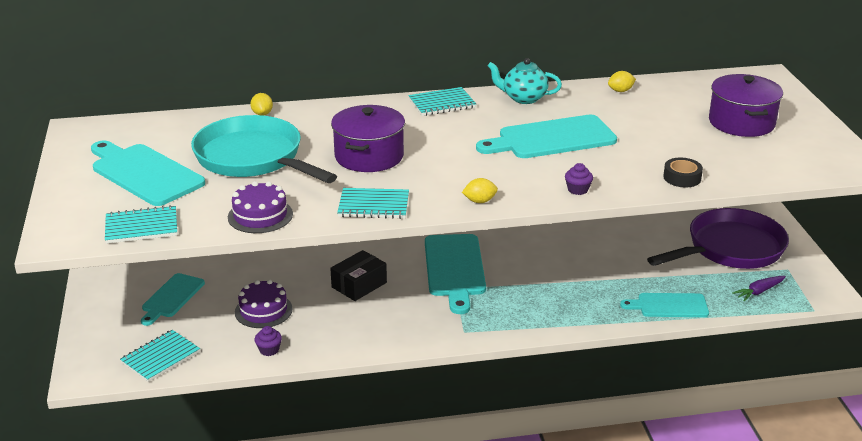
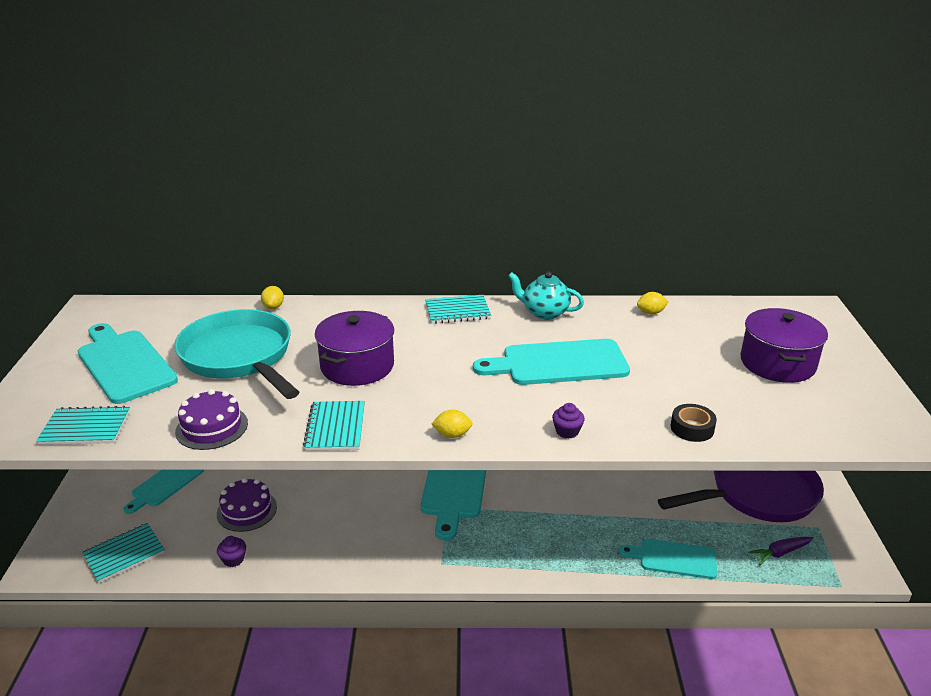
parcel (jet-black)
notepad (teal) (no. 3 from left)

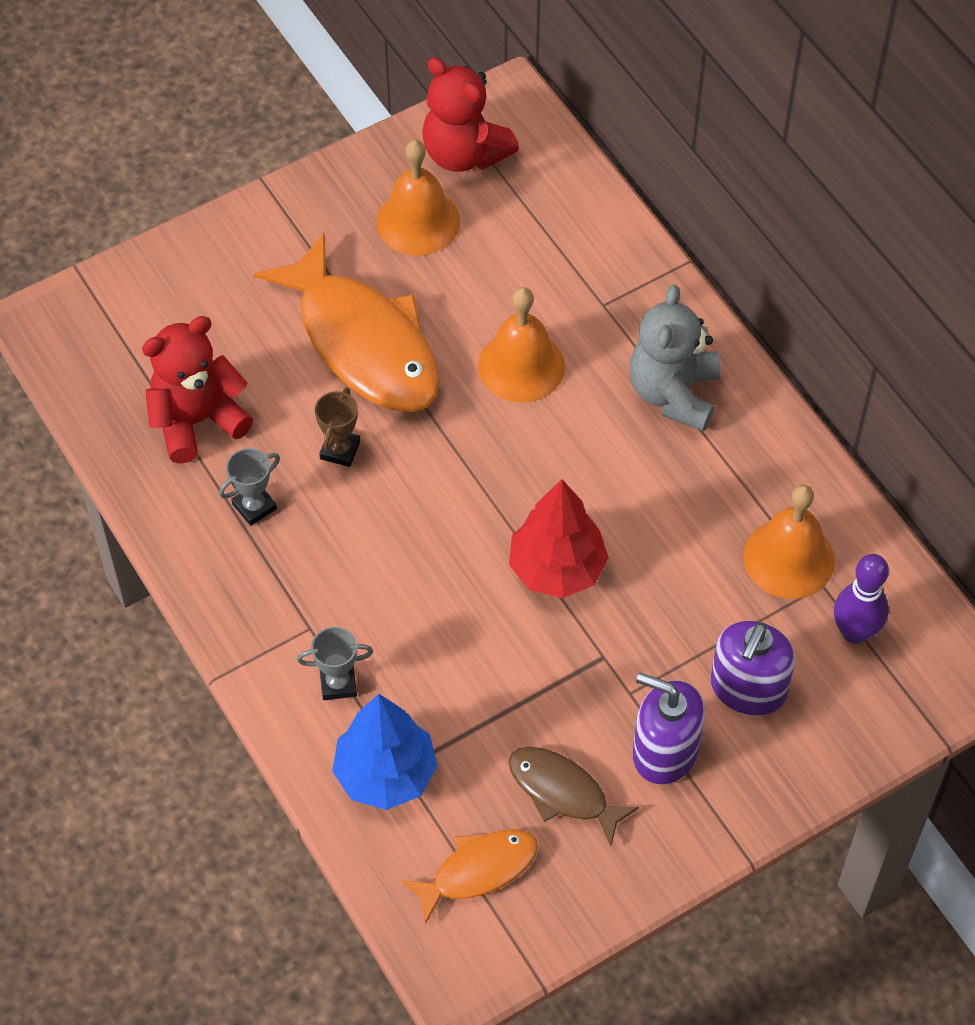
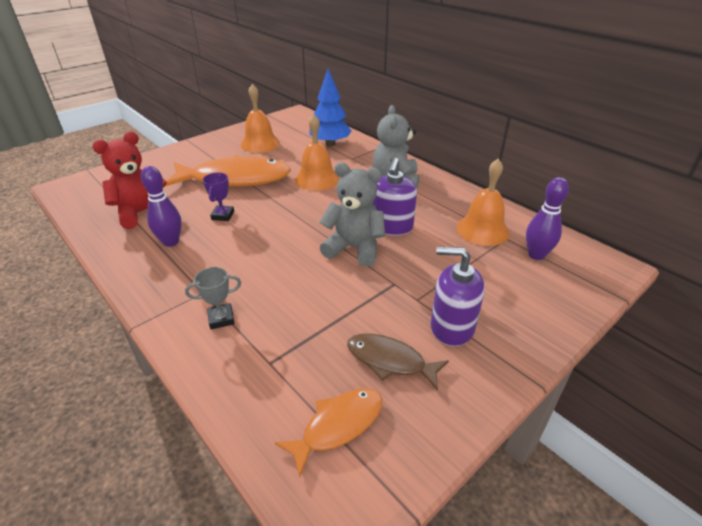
teddy bear (red) (no. 2 from left in the first image)
fir tree (blue)
pump bottle (purple) (no. 1 from left)
bowling pin (purple) (no. 1 from left)
teddy bear (ash-grey) (no. 1 from left)
award cup (purple)
fish figure (orange) (no. 1 from left)

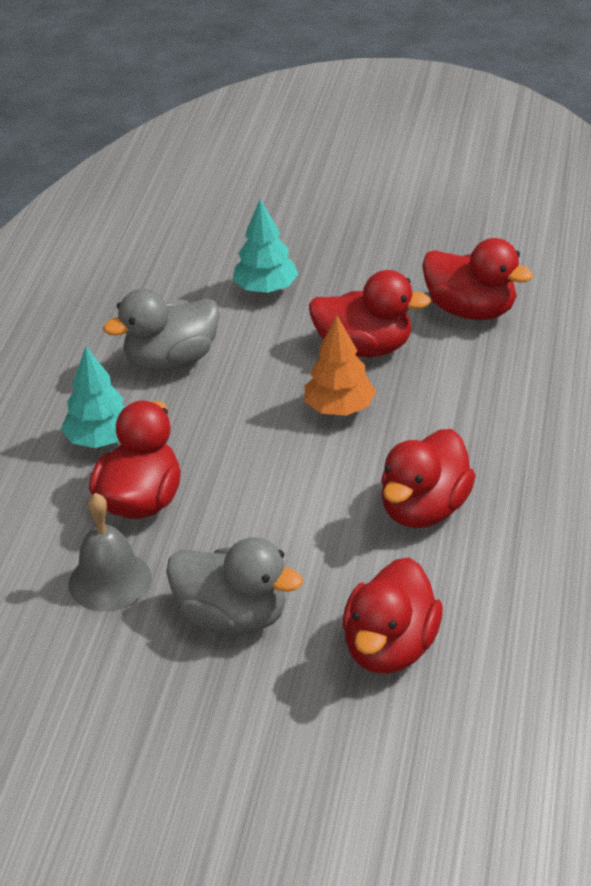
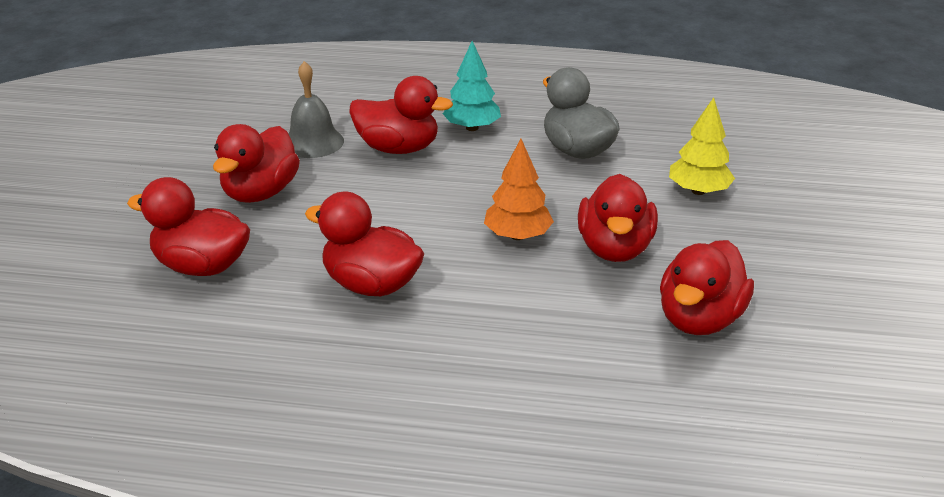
duck (red) (no. 2 from left)
fir tree (golden)

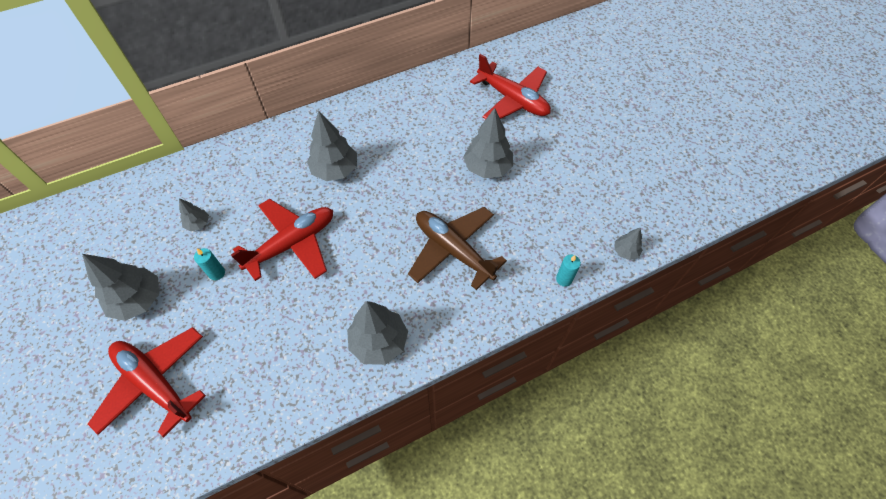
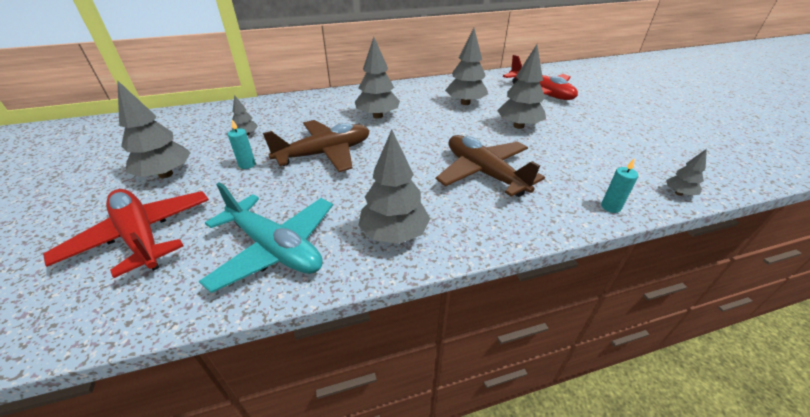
plane (teal)
fir tree (ash-grey) (no. 5 from left)
plane (russet) (no. 1 from left)

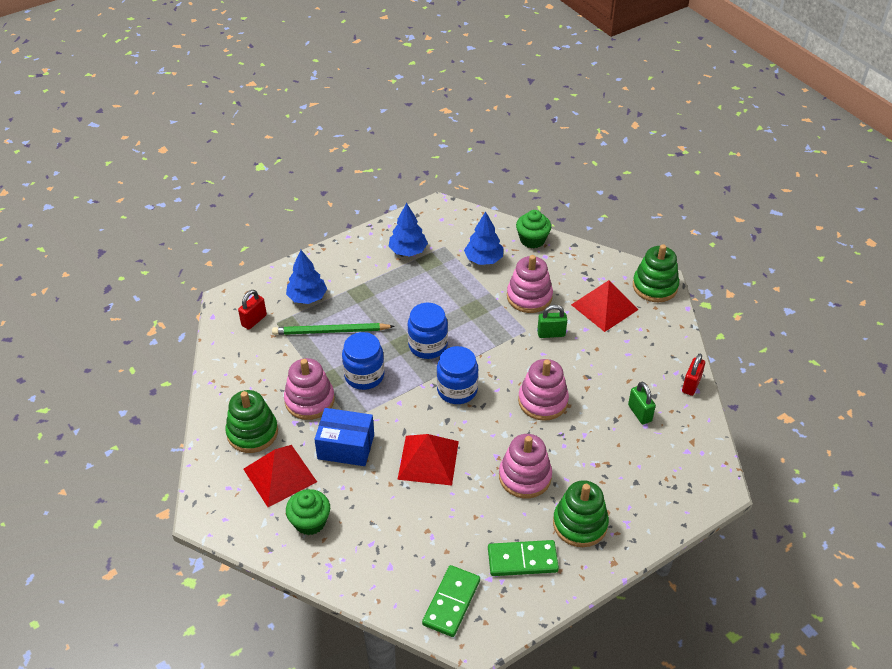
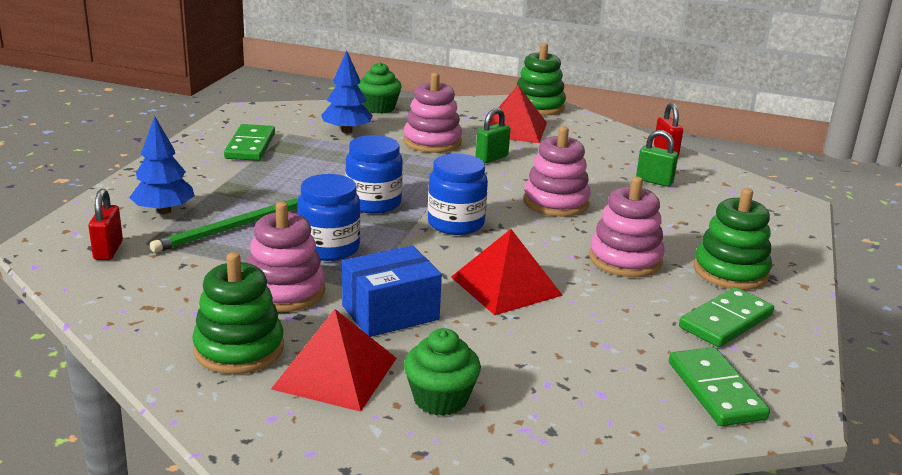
domino tile (leaf-green) (no. 1 from left)

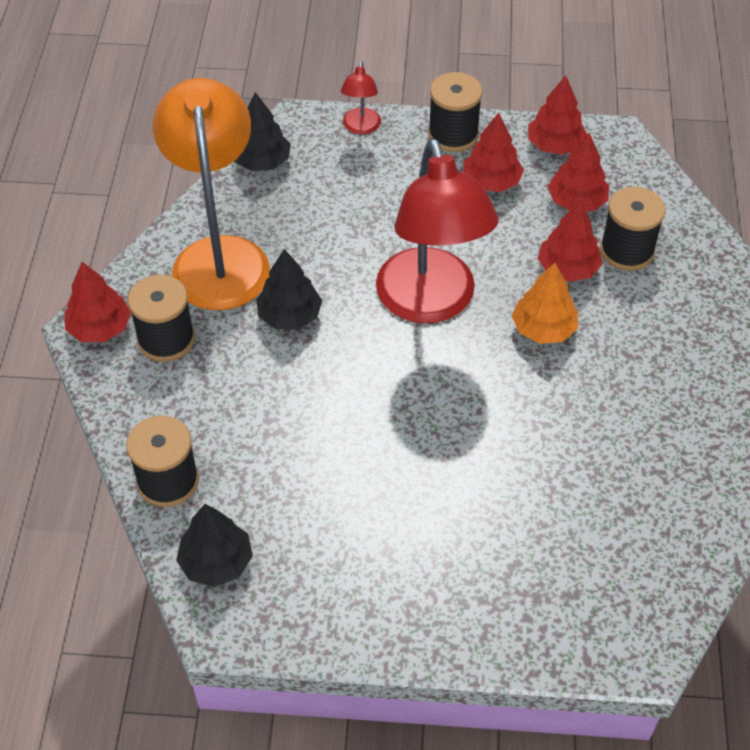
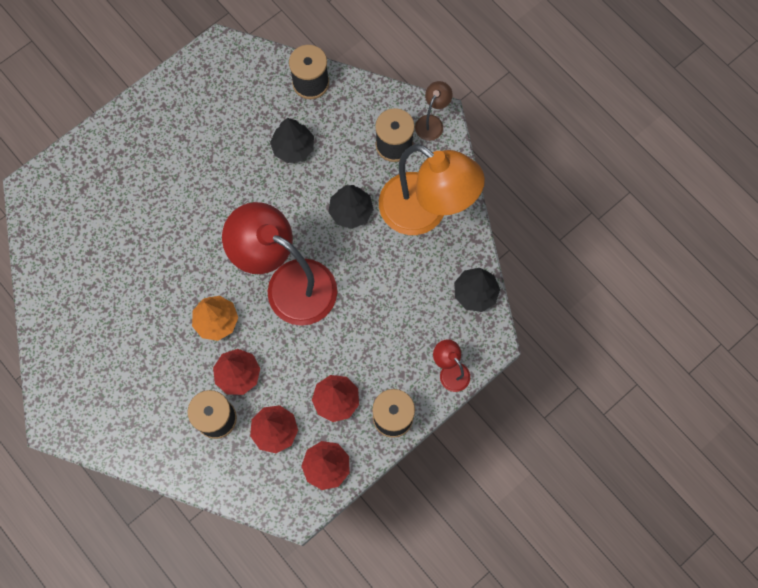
fir tree (jet-black) (no. 1 from left)
reading lamp (russet)

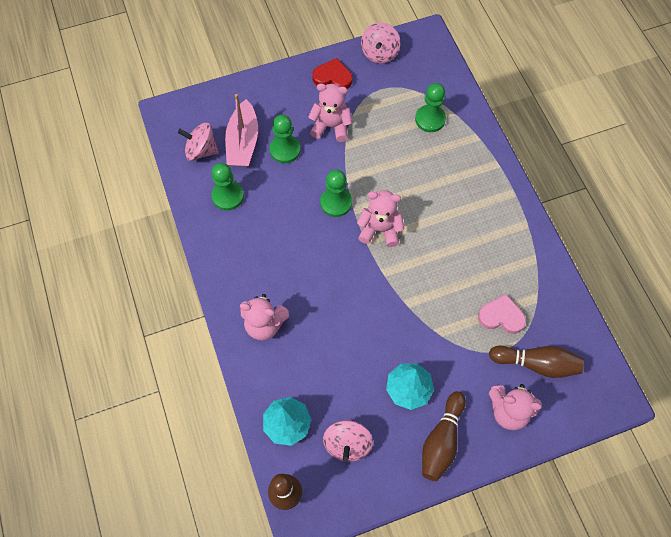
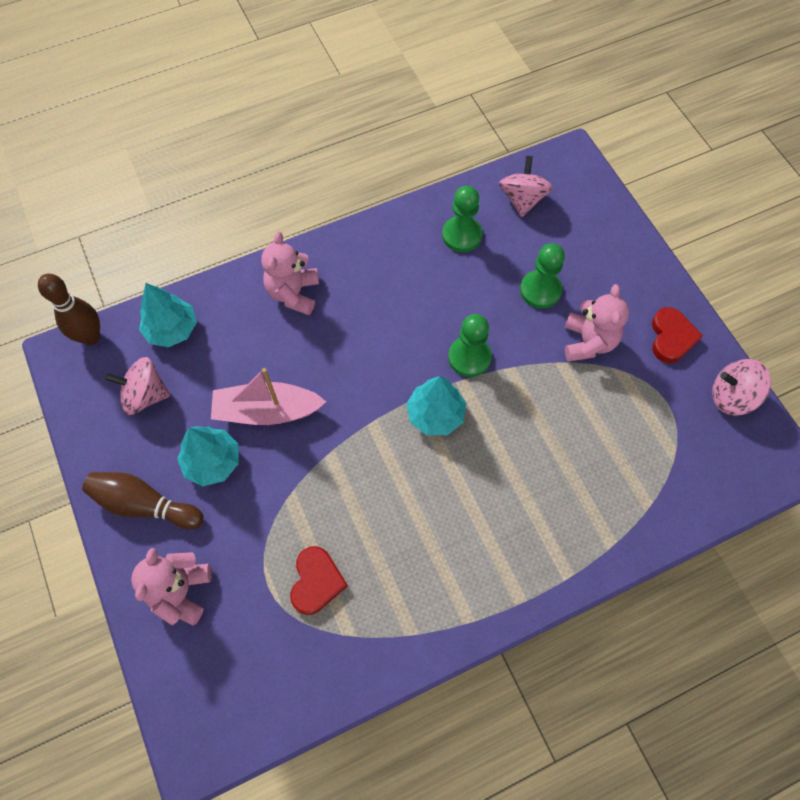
pawn (leaf-green) (no. 4 from left in the first image)
bowling pin (russet) (no. 3 from left in the first image)
toy boat (pink)
fir tree (teal) (no. 3 from left)
heart (red) (no. 1 from left)

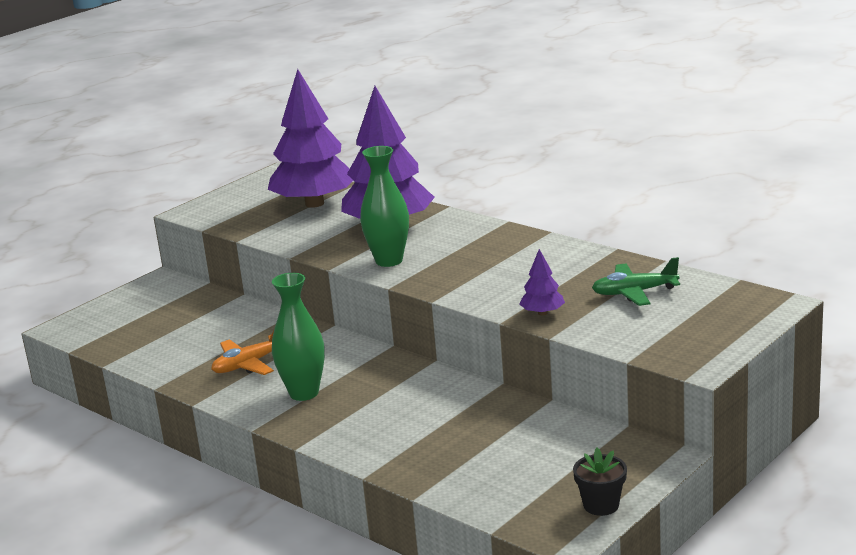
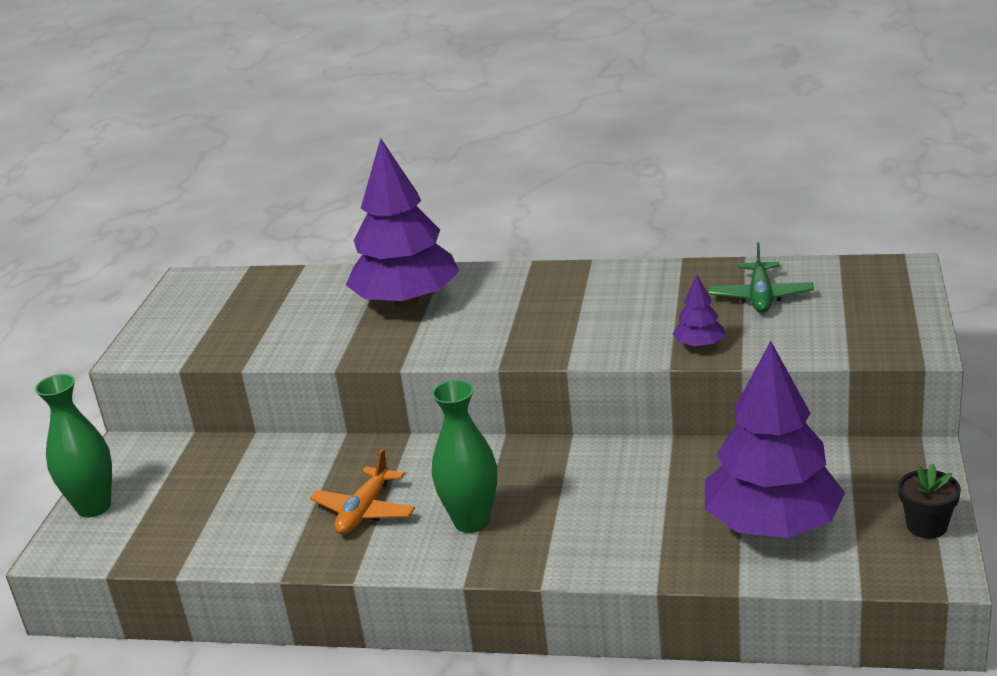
fir tree (purple) (no. 3 from left)
flower vase (leaf-green) (no. 1 from left)
plane (leaf-green)

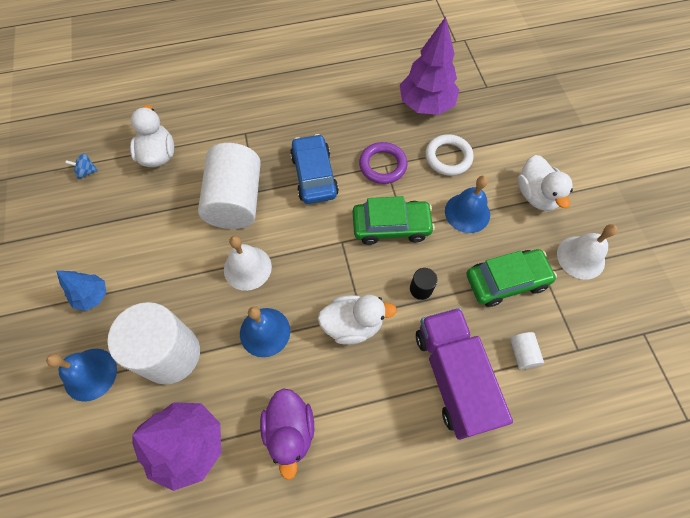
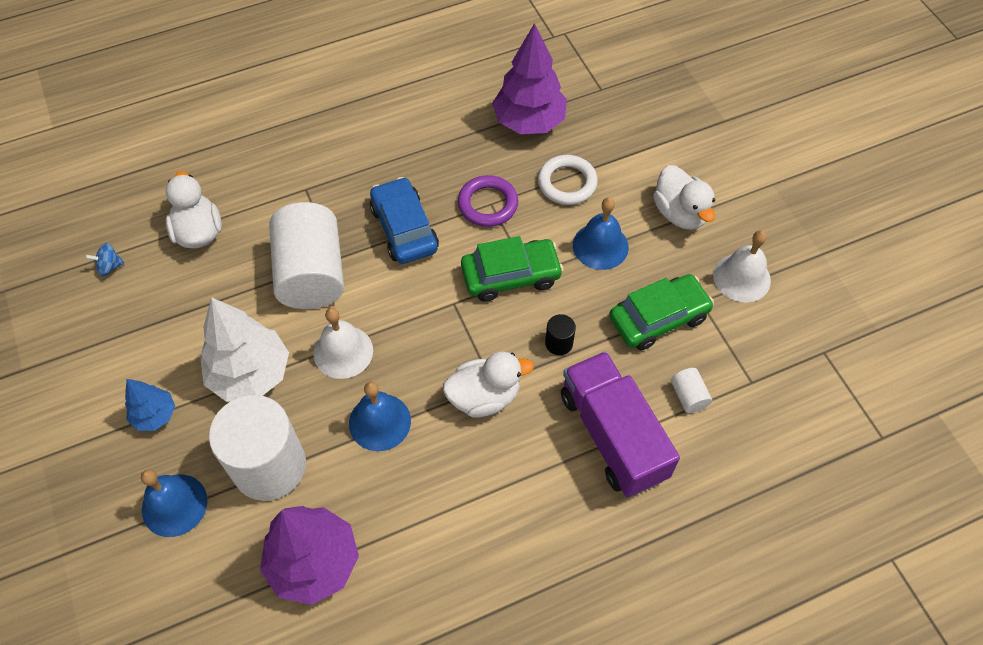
duck (purple)
fir tree (white)

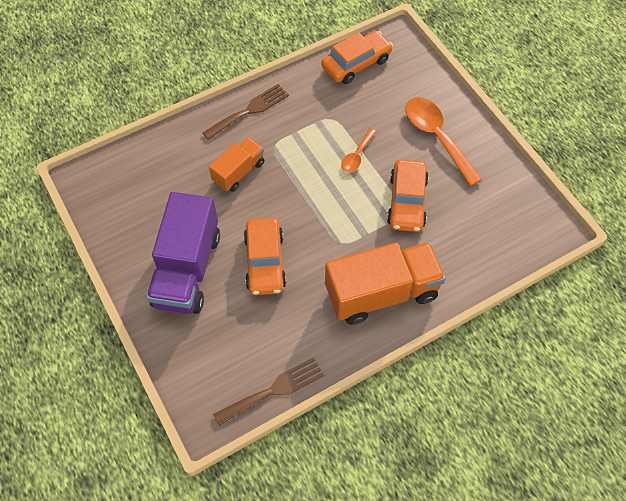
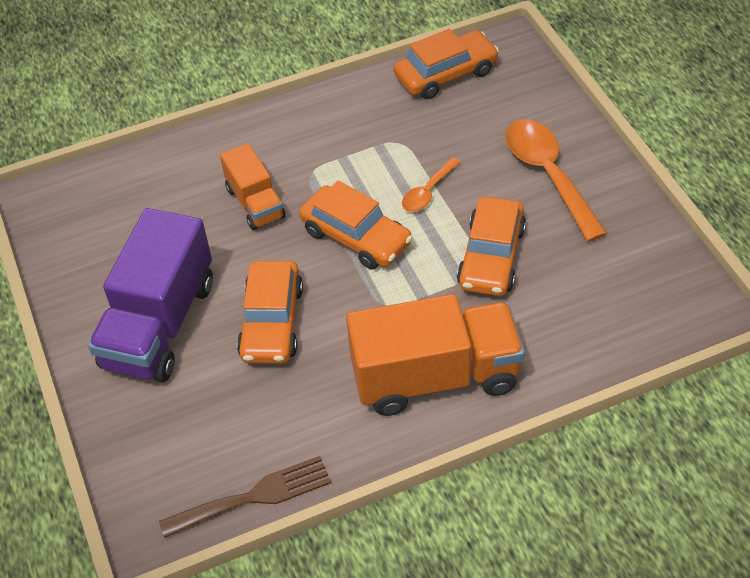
table fork (russet) (no. 1 from left in the first image)
toy car (orange) (no. 2 from left)
toy truck (orange) (no. 1 from left)

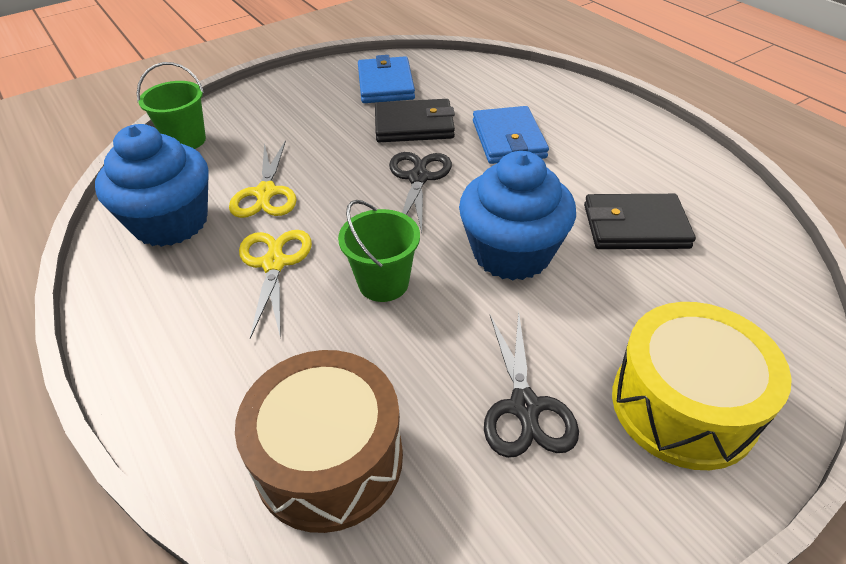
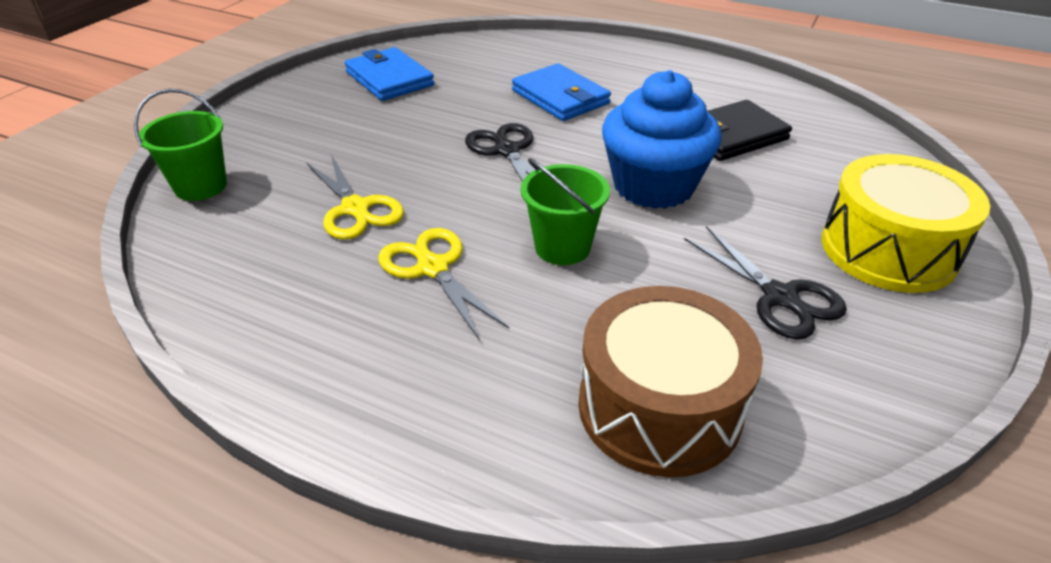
muffin (blue) (no. 1 from left in the first image)
card wallet (jet-black) (no. 1 from left in the first image)

